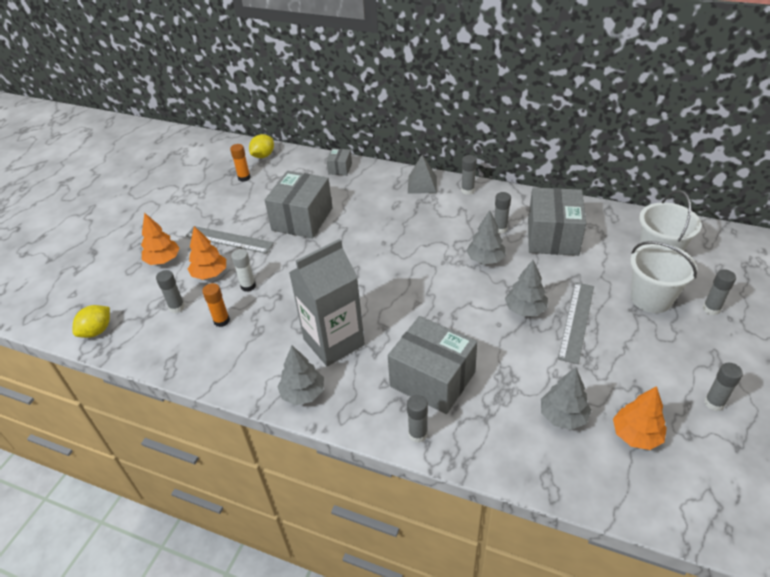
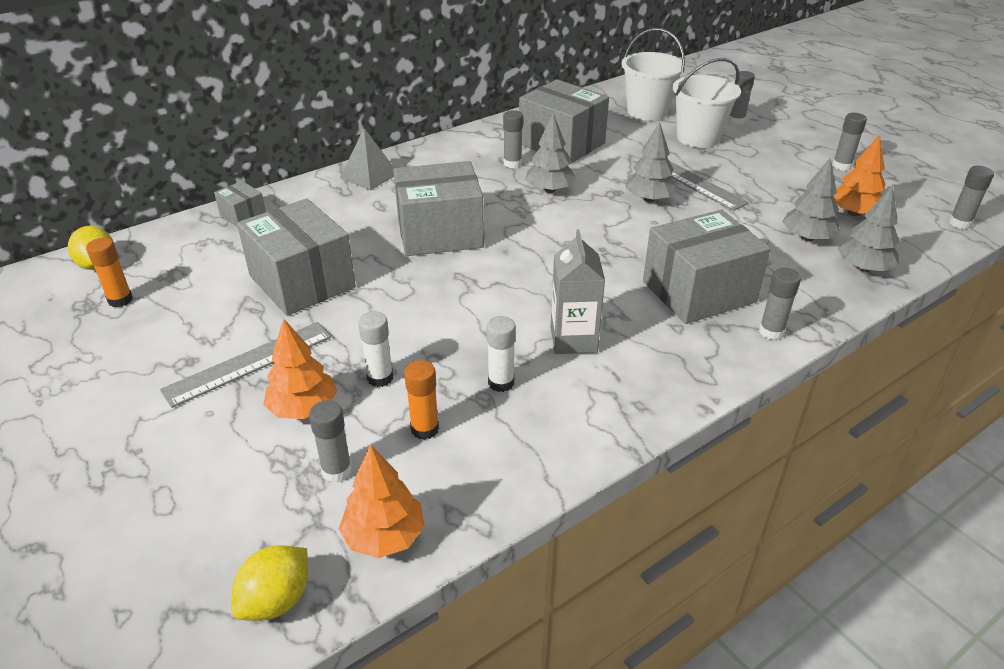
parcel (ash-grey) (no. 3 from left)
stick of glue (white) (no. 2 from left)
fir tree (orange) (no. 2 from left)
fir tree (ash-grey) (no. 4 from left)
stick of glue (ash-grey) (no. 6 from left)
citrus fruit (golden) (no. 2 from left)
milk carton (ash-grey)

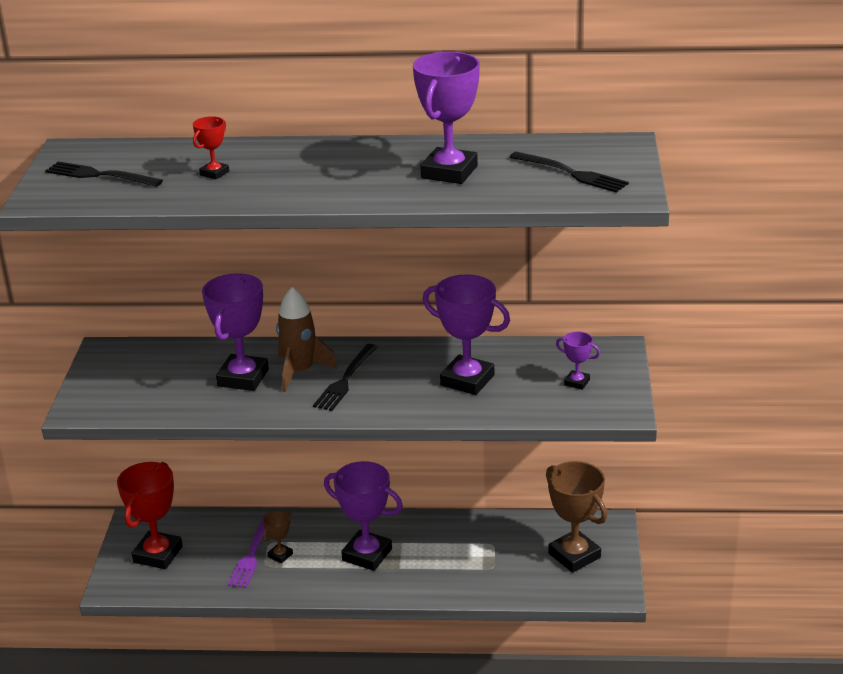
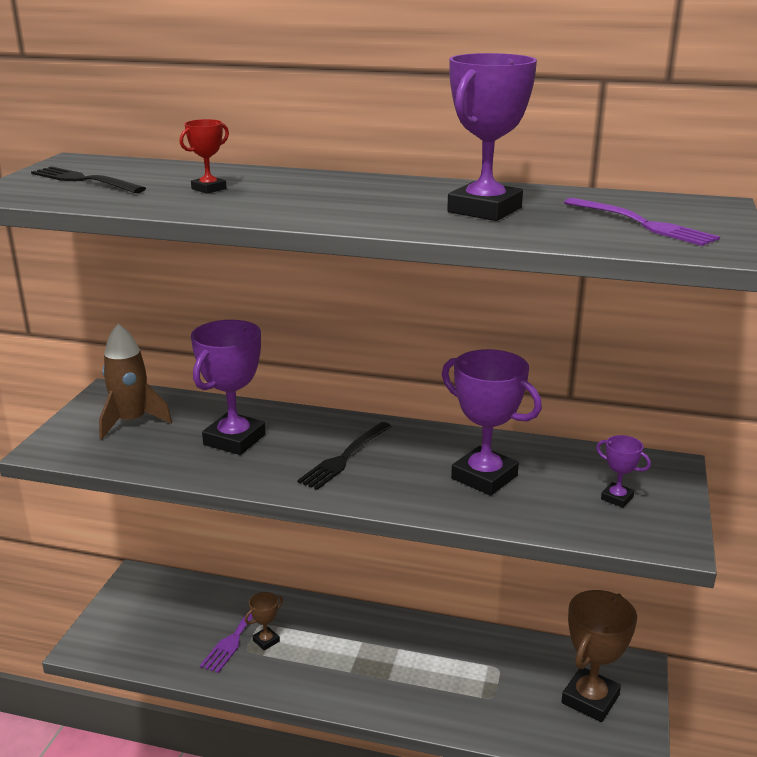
award cup (red) (no. 1 from left in the first image)
award cup (purple) (no. 2 from left in the first image)
toy rocket (russet)
table fork (purple) (no. 2 from left)
award cup (russet) (no. 2 from left)

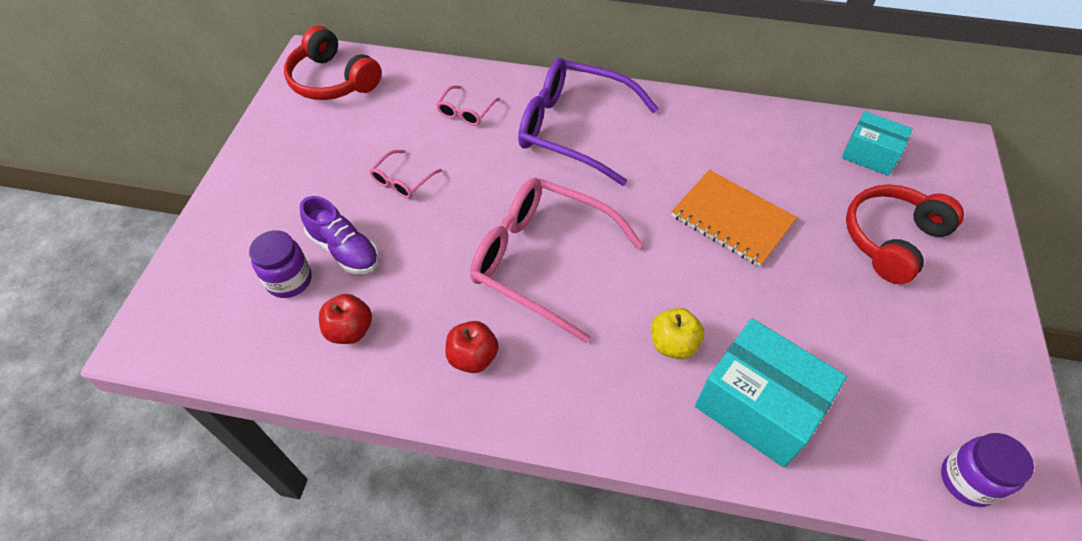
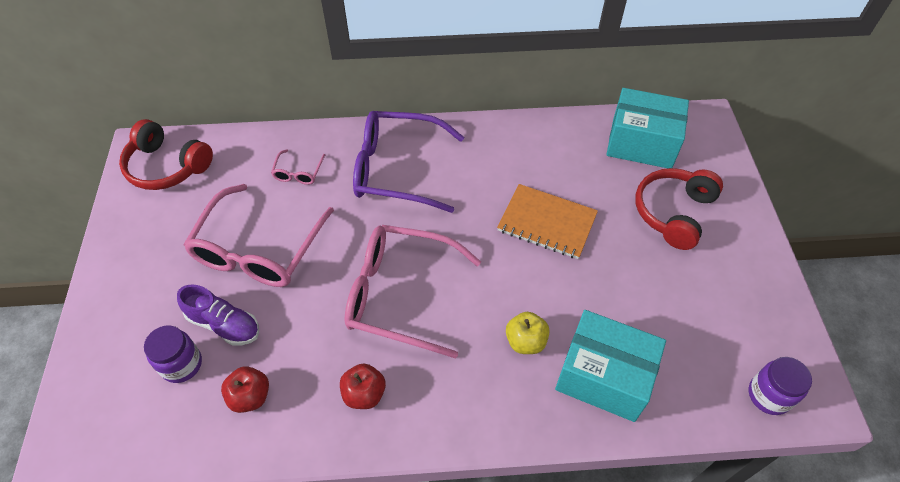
eyeglasses (pink) (no. 1 from left)
parcel (teal) (no. 2 from left)

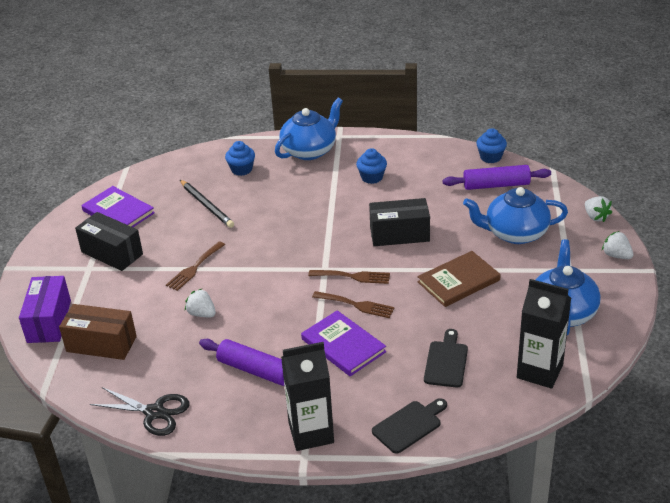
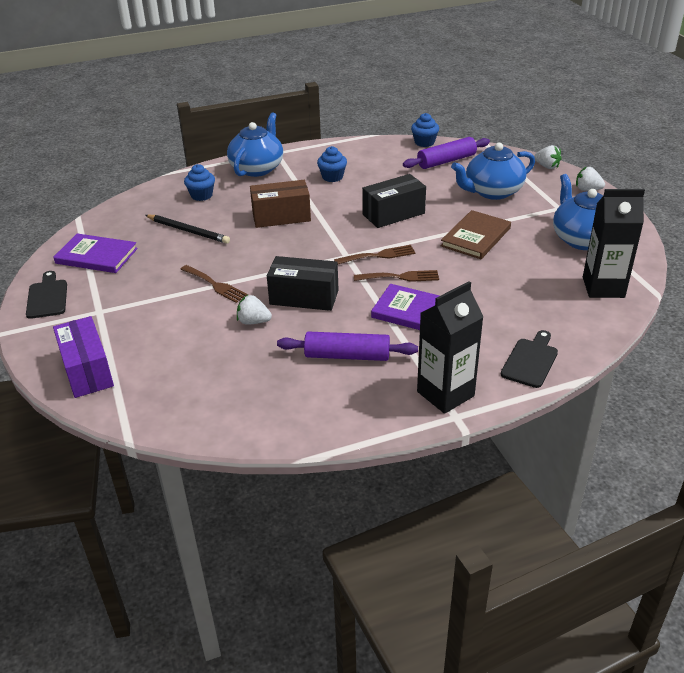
pair of scissors (jet-black)
parcel (russet)
parcel (jet-black) (no. 1 from left)
chopping board (jet-black) (no. 1 from left)
table fork (russet) (no. 1 from left)

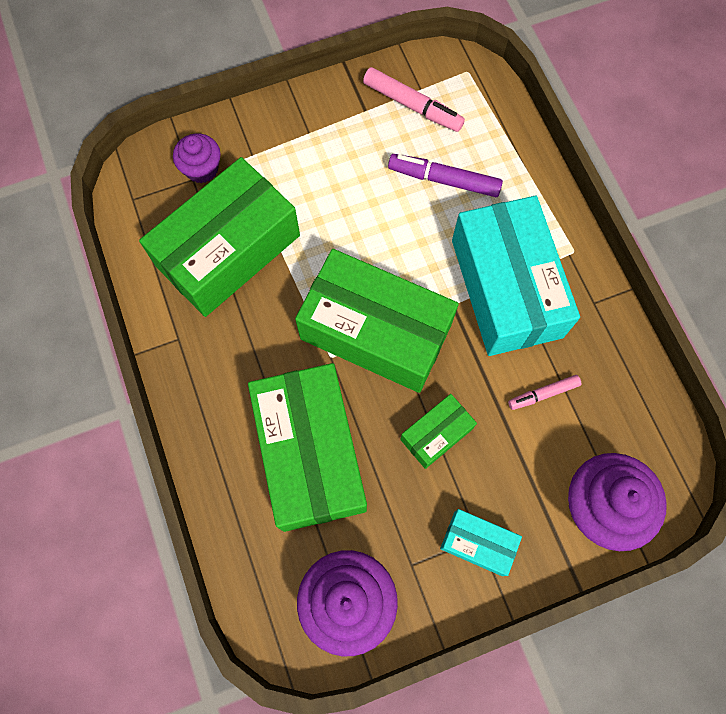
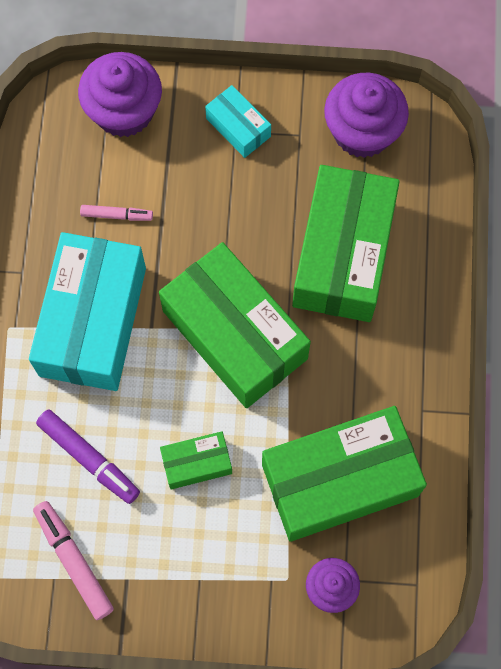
parcel (leaf-green) (no. 1 from left)

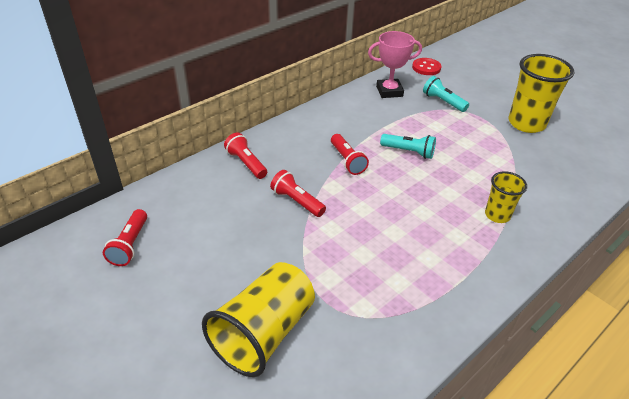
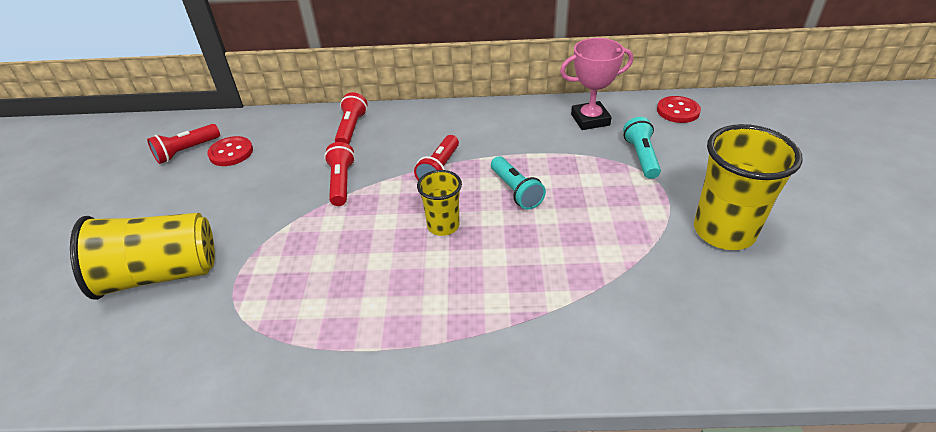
button (red) (no. 1 from left)
beaker (golden) (no. 2 from left)
award cup (pink)

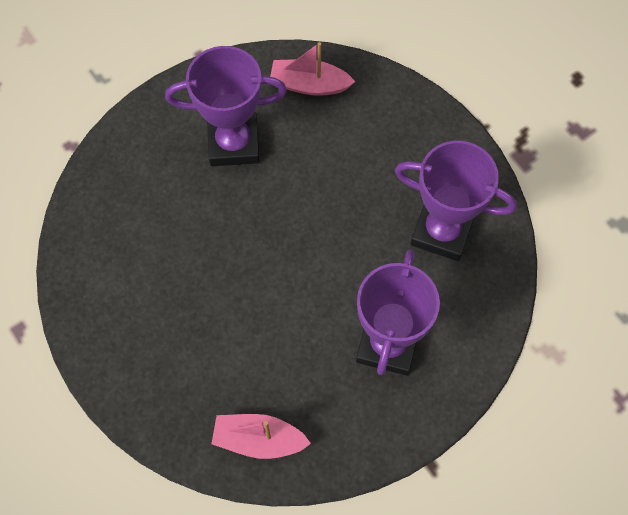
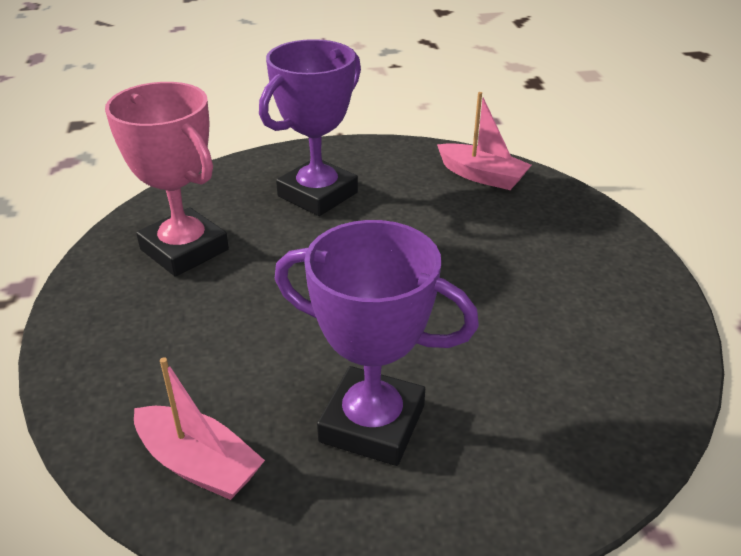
award cup (pink)

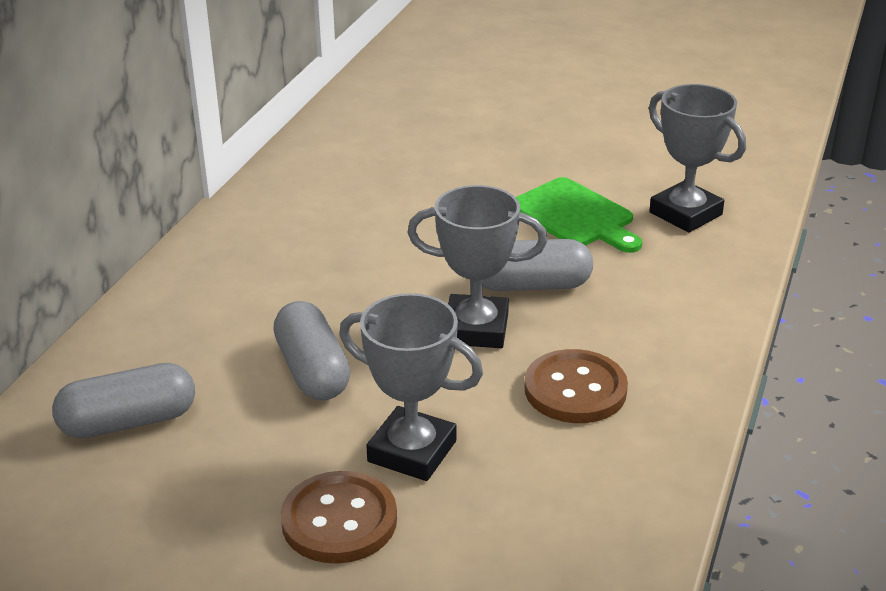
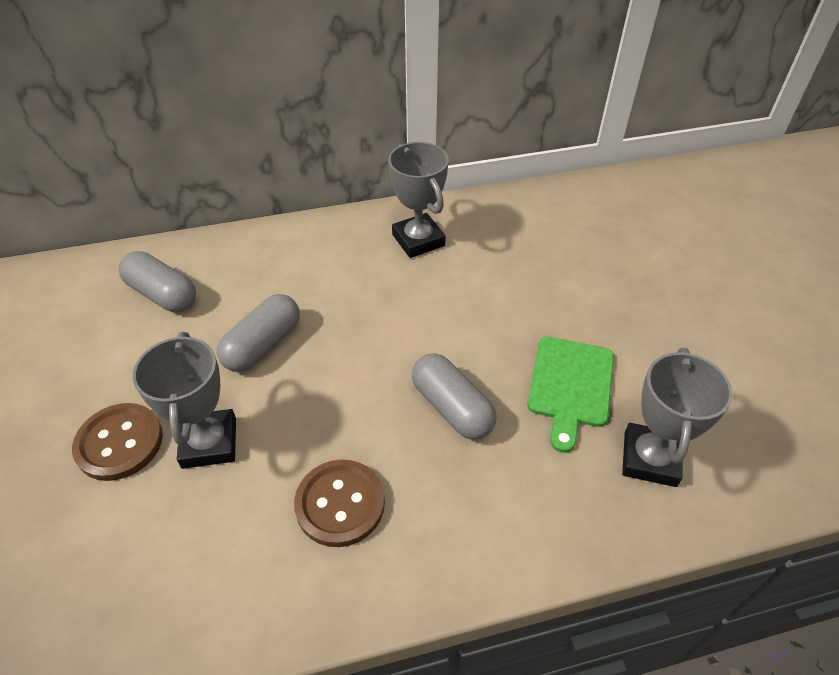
award cup (ash-grey) (no. 2 from left)

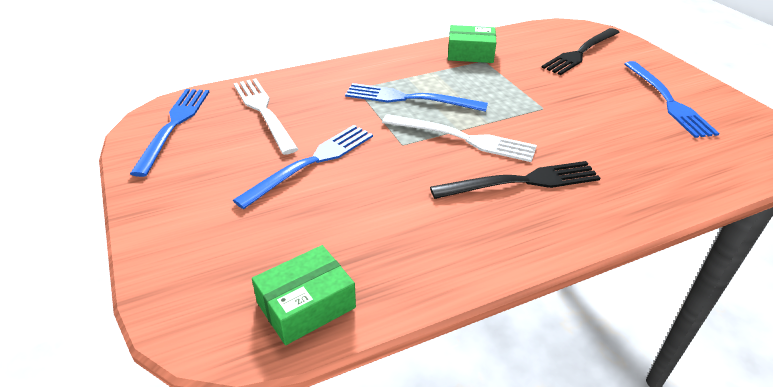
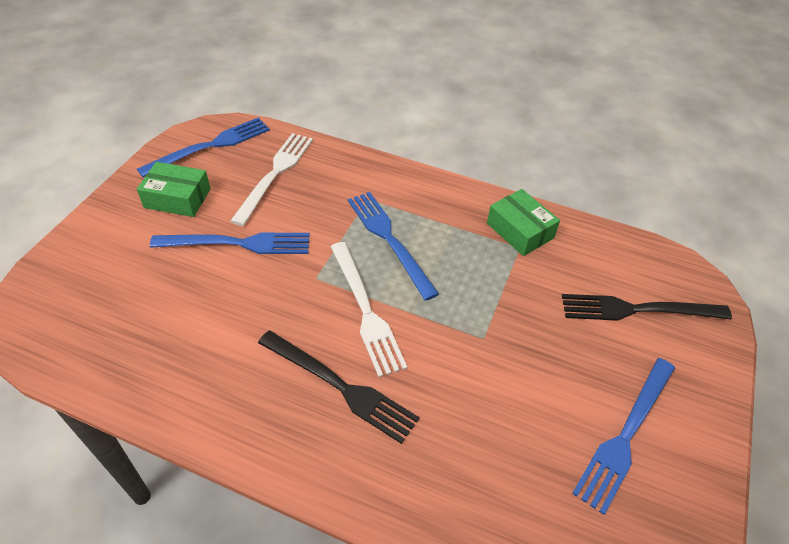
parcel (leaf-green) (no. 1 from left)

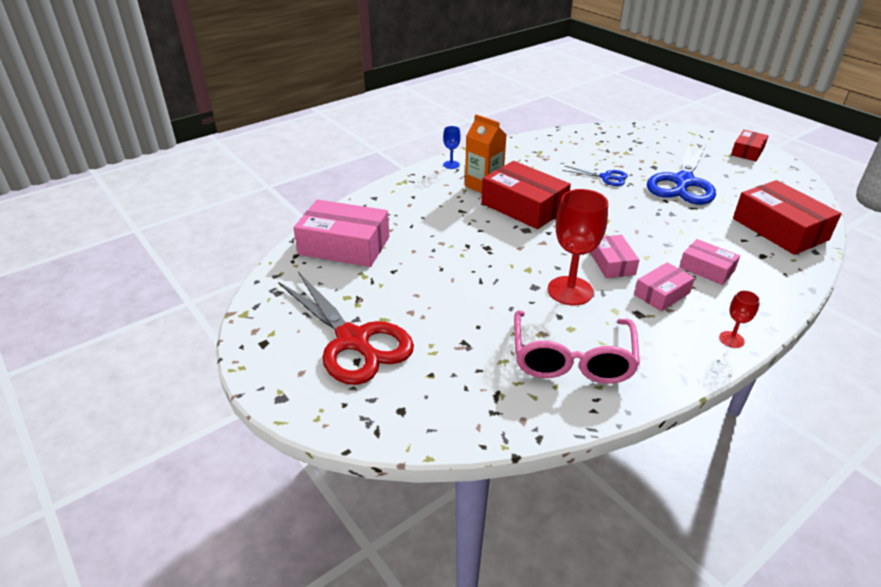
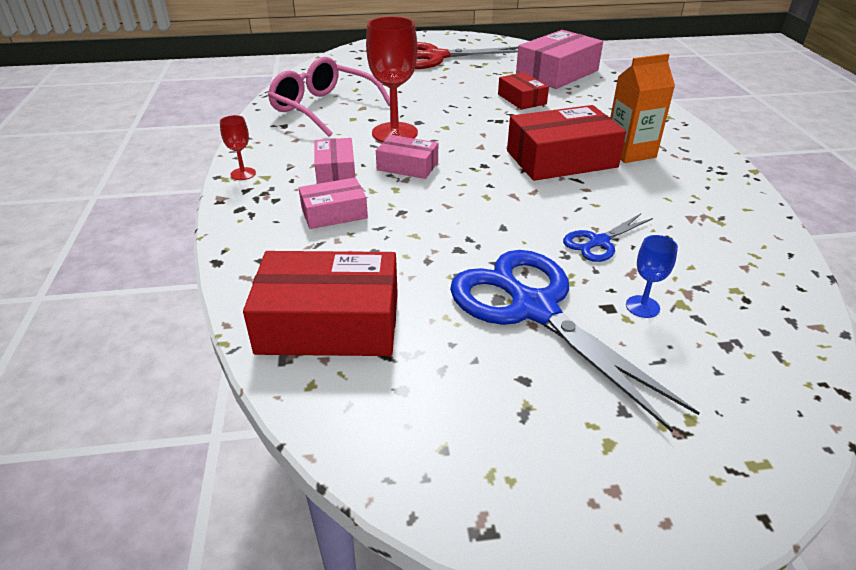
chalice (blue)
parcel (red) (no. 2 from left)

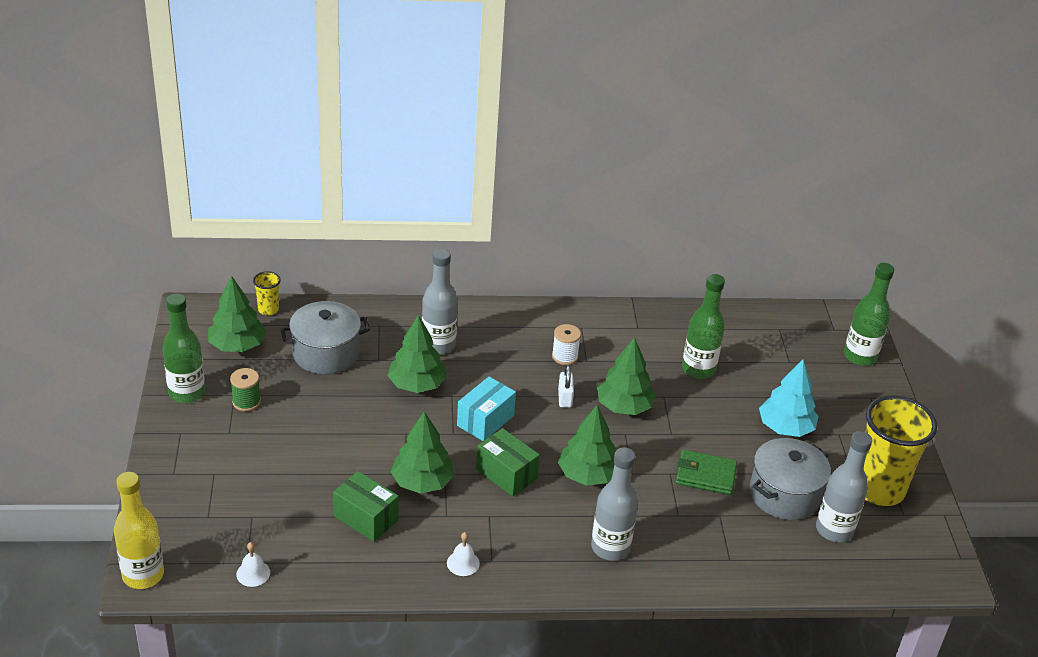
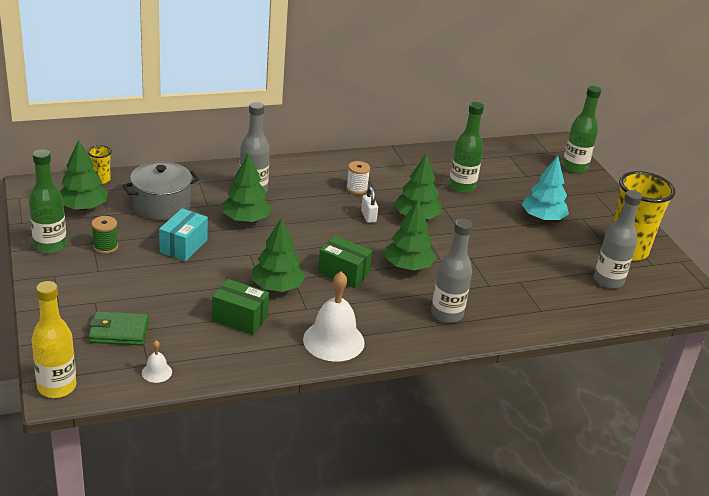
stockpot (ash-grey) (no. 2 from left in the first image)
parcel (teal)
card wallet (leaf-green)
school bell (white) (no. 2 from left)

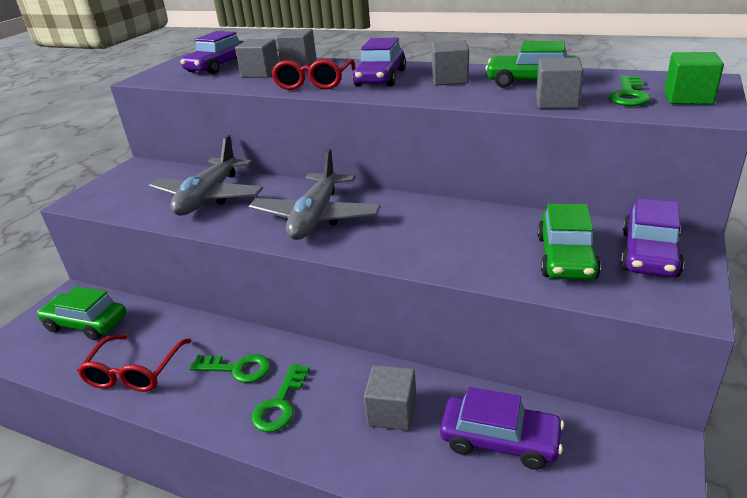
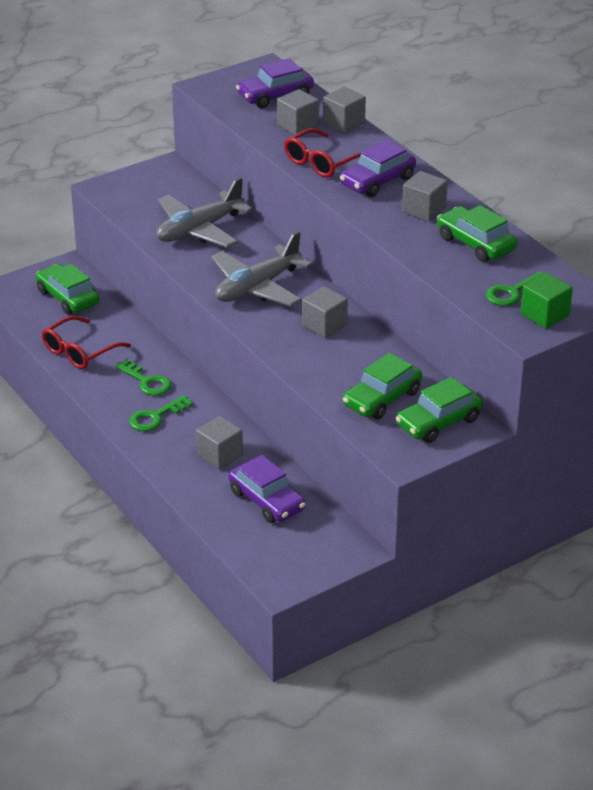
solid cube (ash-grey) (no. 3 from left)
toy car (leaf-green) (no. 3 from left)

